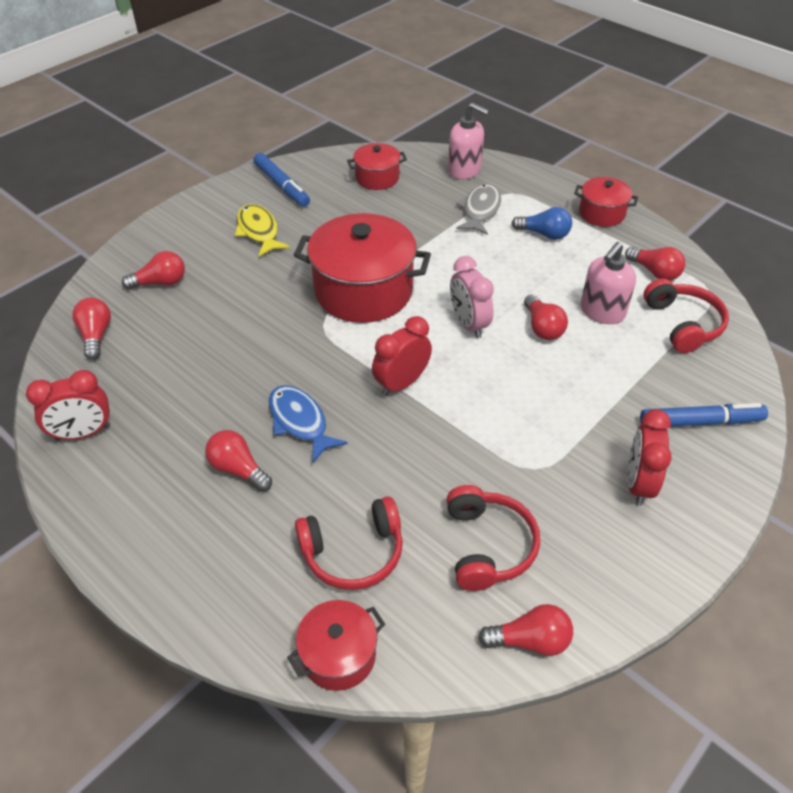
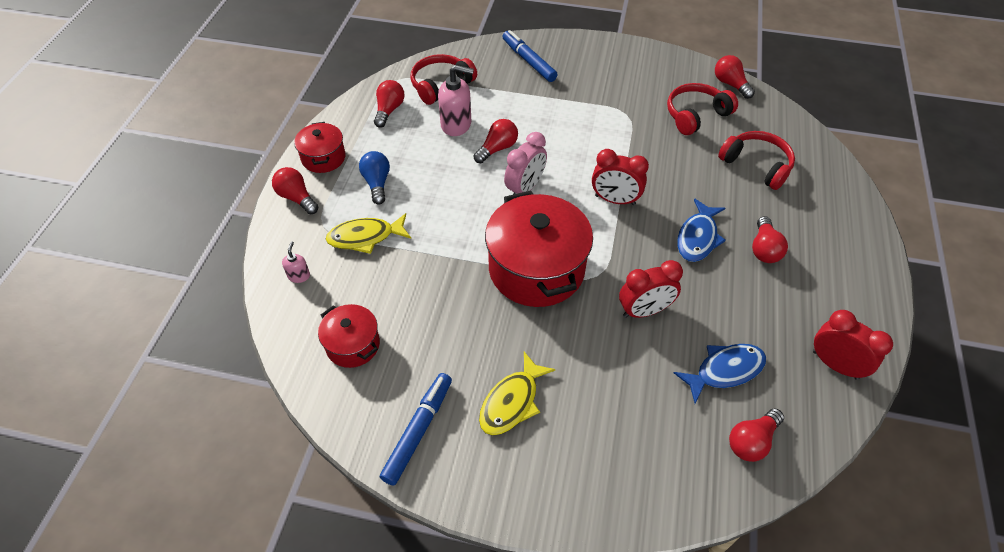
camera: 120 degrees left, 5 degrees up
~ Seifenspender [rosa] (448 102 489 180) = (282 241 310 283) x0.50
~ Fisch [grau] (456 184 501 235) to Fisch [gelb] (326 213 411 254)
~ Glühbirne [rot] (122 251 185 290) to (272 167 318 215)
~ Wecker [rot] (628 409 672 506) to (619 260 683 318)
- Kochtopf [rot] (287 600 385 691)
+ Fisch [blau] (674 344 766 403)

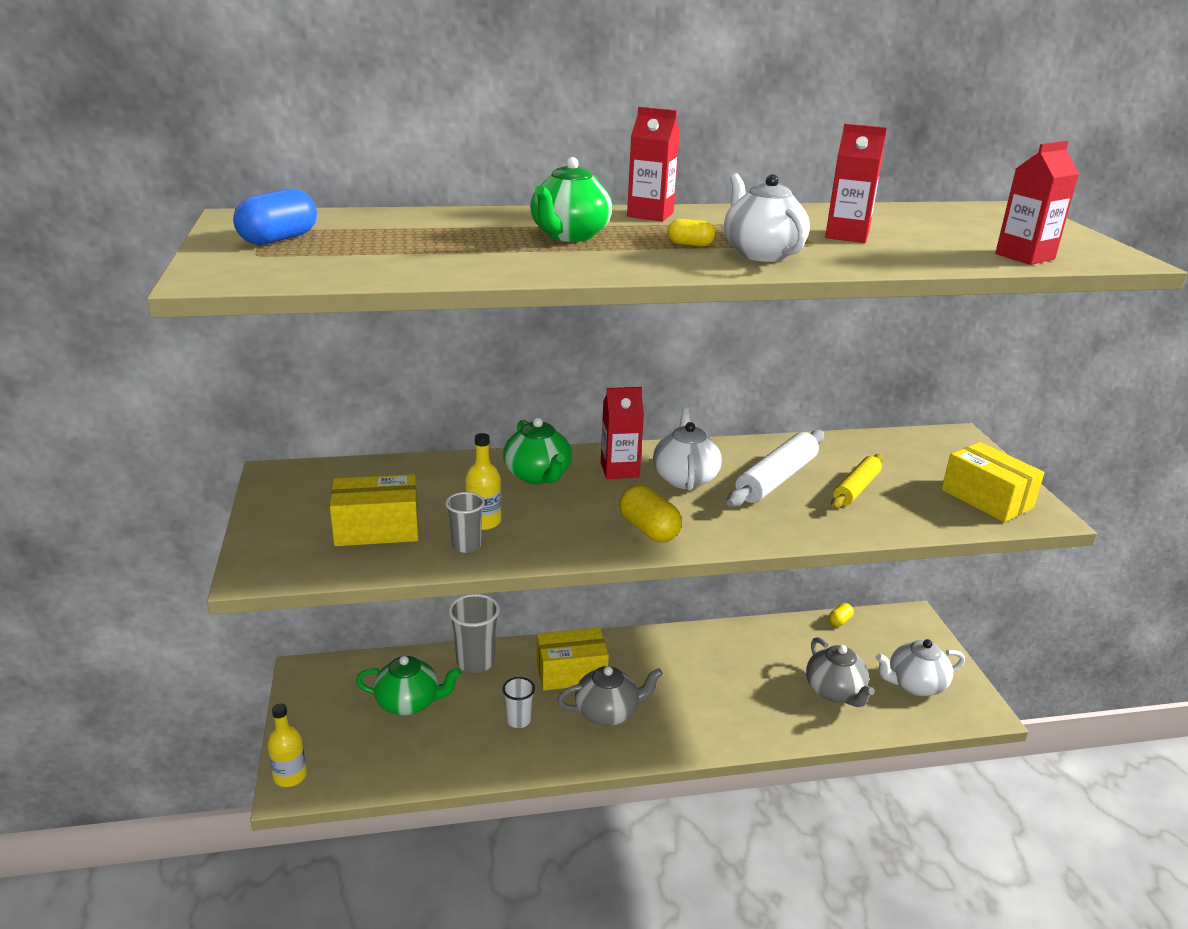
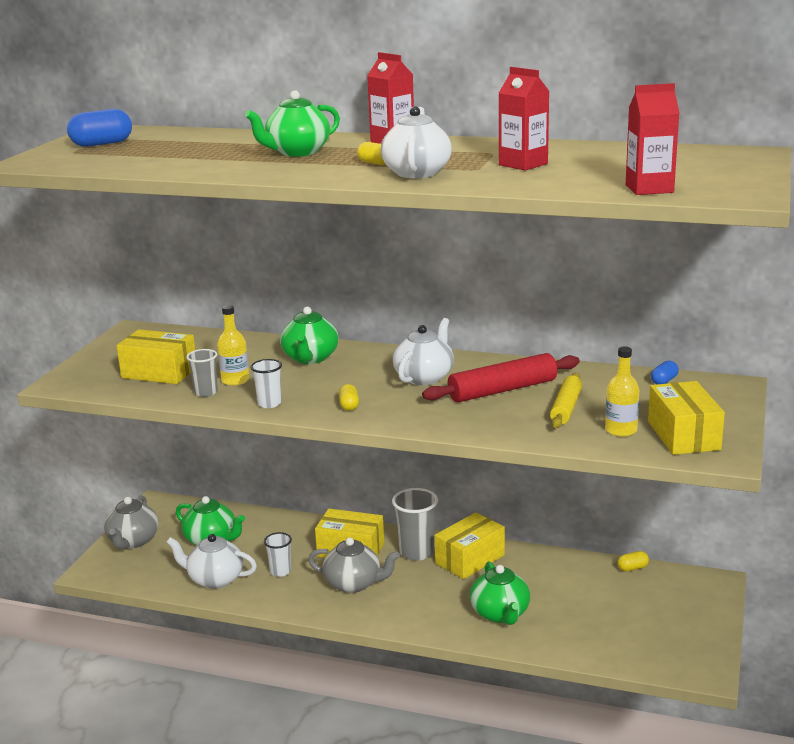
camera: 30 degrees right, 5 degrees down
- Getränkekarton [rot] (601 387 644 479)
~ Nudelholz [weiß] (727 430 824 507) to Nudelholz [rot] (422 353 580 402)
~ Nudelholz [gelb] (831 454 883 509) = (550 373 582 428) 45 degrees counterclockwise
~ Kapsel [gelb] (619 485 682 542) = (339 384 359 411) x0.56
~ Becher [grau] (448 594 500 673) to (392 488 438 561)
~ Teekanne [grau] (806 637 875 707) to (104 495 159 549)
~ Teekanne [weiß] (876 639 965 696) to (167 534 257 589)
~ Flasche [gelb] (267 704 307 787) to (605 347 639 437)
+ Becher [weiß] (250 359 282 408)
+ Kapsel [blau] (651 361 679 384)
+ Schachtel [gelb] (434 512 505 579)
+ Teekanne [grün] (470 561 530 625)

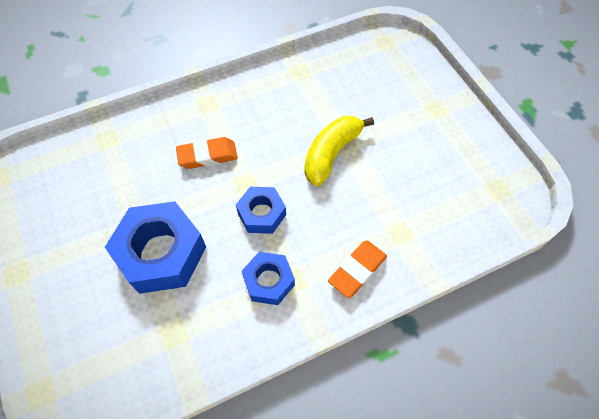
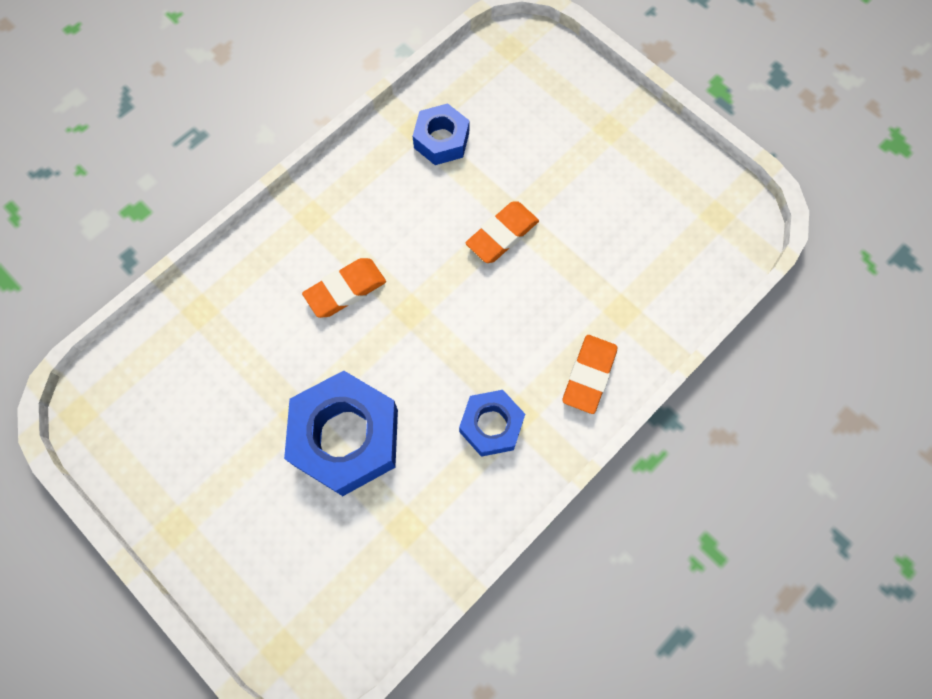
camera: 20 degrees left, 10 degrees up
~ Banane [gelb] (304 116 374 186) to Radiergummi [orange] (465 201 539 263)
~ Sechskantmutter [blau] (236 187 286 234) to (413 103 469 165)

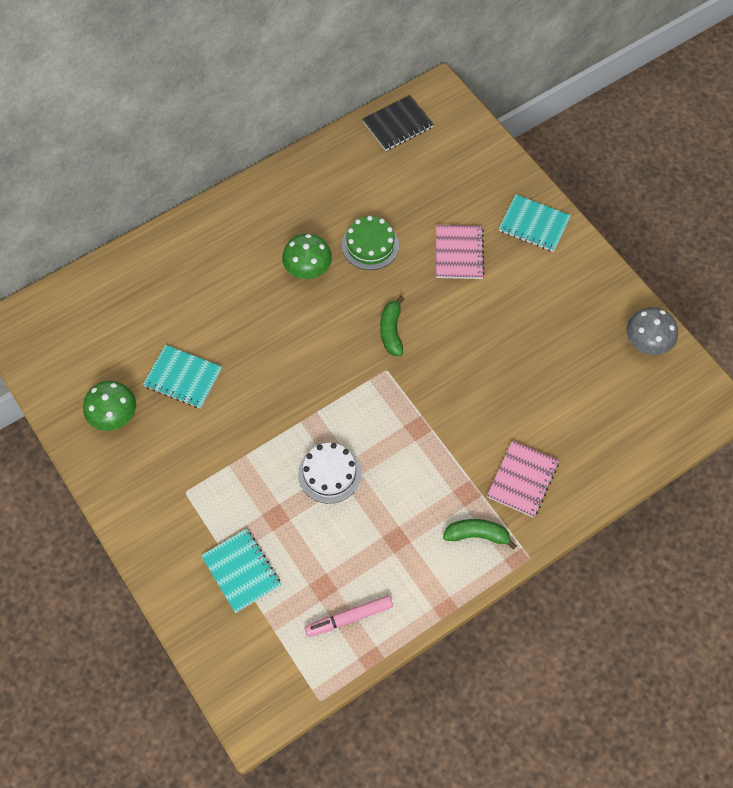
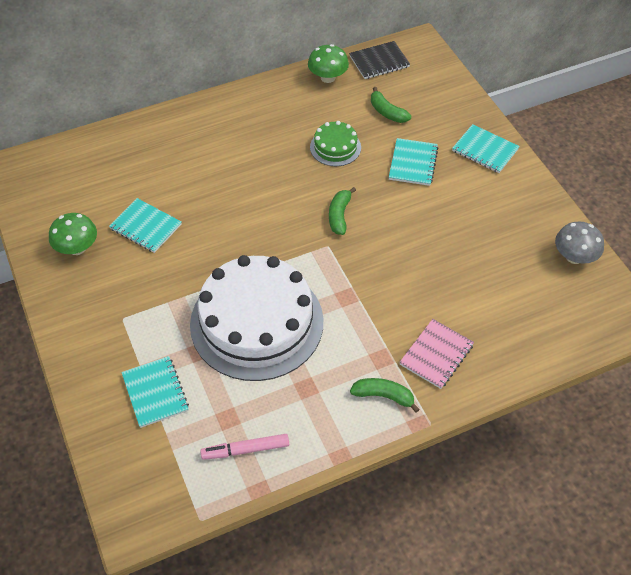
camera: 10 degrees right, 10 degrees down
~ Notizbuch [rosa] (436 225 485 279) to Notizbuch [türkis] (389 138 439 186)
~ Pilz [grün] (282 234 332 279) to (308 44 349 83)
~ Kuchen [weiß] (298 443 361 504) = (190 255 323 381) x2.25
+ Banane [grün] (371 87 411 123)

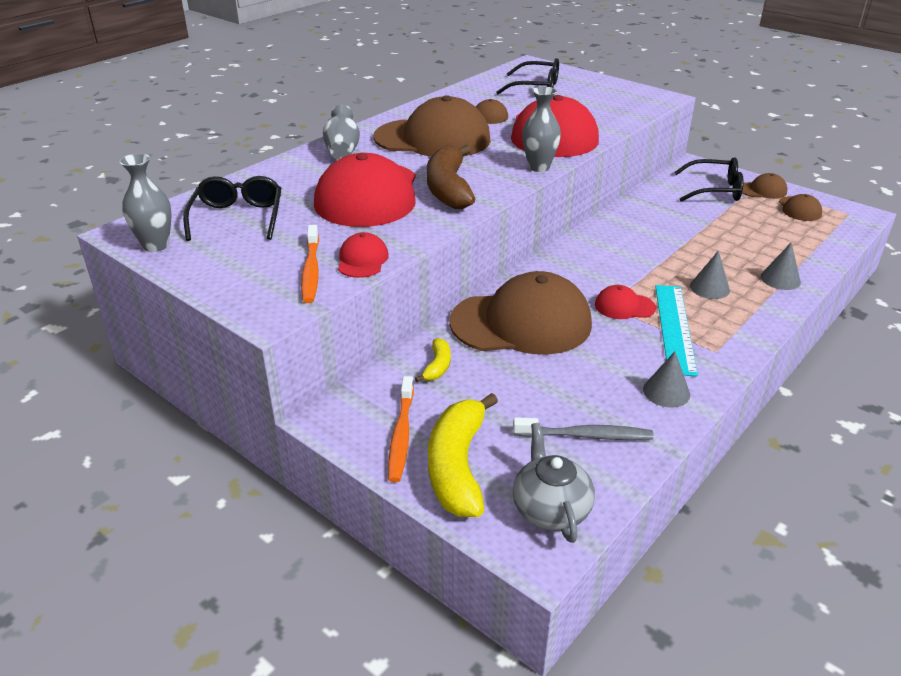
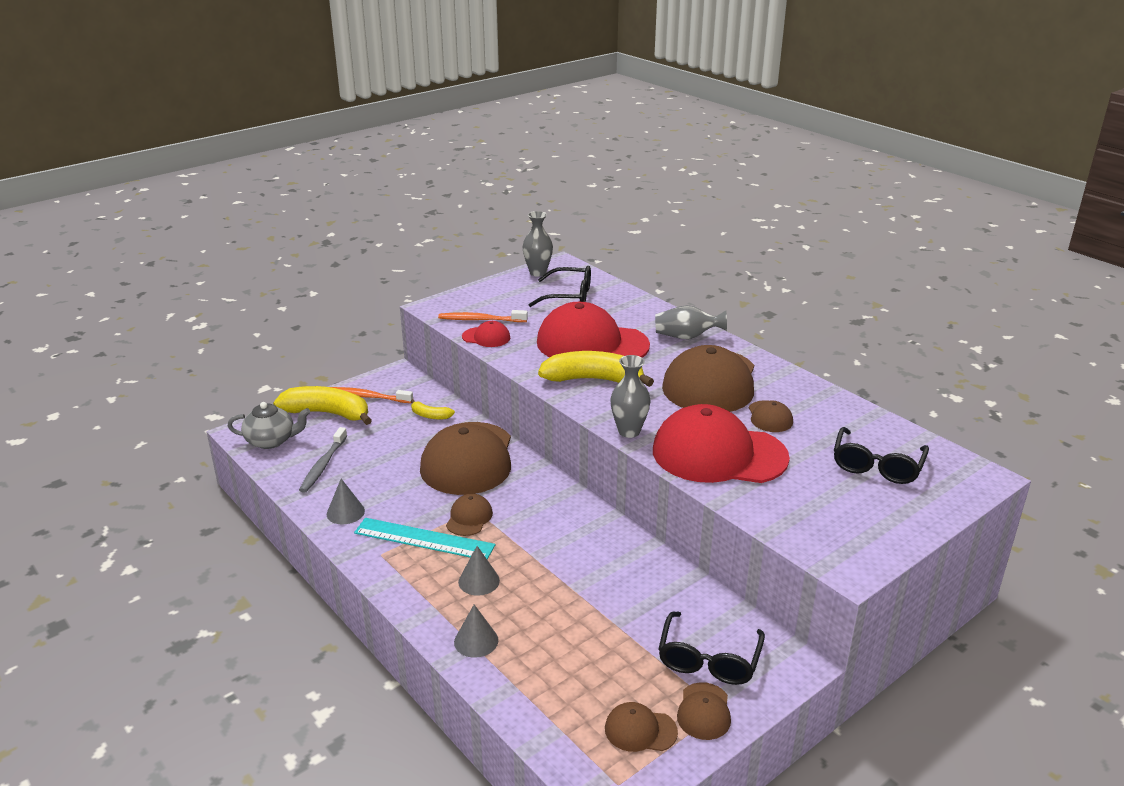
camera: 100 degrees right, 5 degrees down
~ Banane [braun] (427 145 475 209) to Banane [gelb] (538 351 654 387)
~ Kappe [rot] (595 285 656 319) to Kappe [braun] (446 494 493 536)

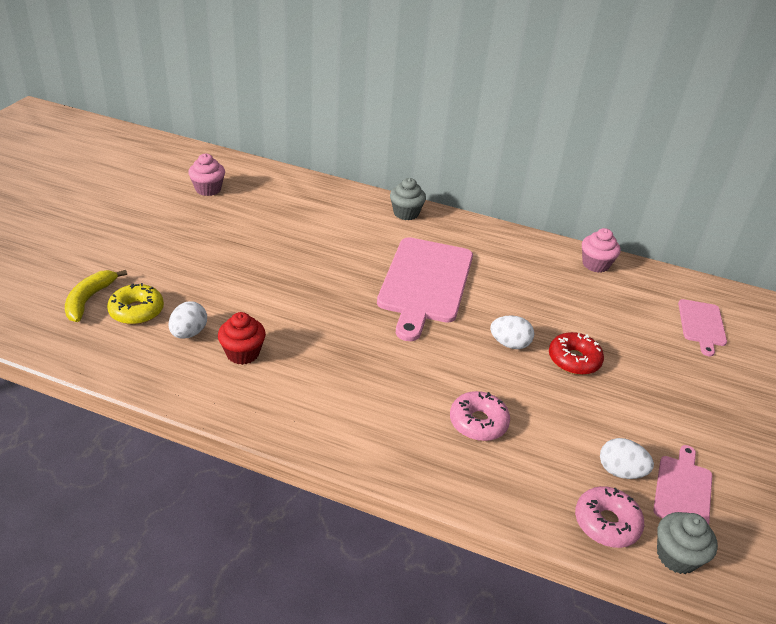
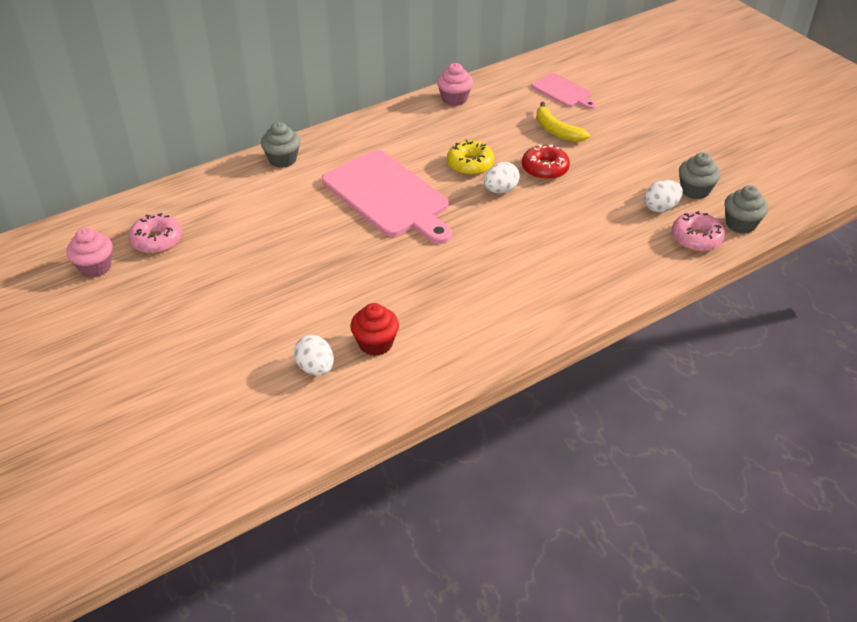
camera: 50 degrees left, 5 degrees up
~ Banane [gelb] (65 270 127 322) to (536 102 590 142)
~ Donut [gelb] (107 283 164 325) to (447 139 495 175)
~ Donut [rosa] (450 391 510 441) to (128 213 182 254)
~ Schneidebrett [rosa] (653 445 712 525) to Muffin [grau] (679 152 721 199)

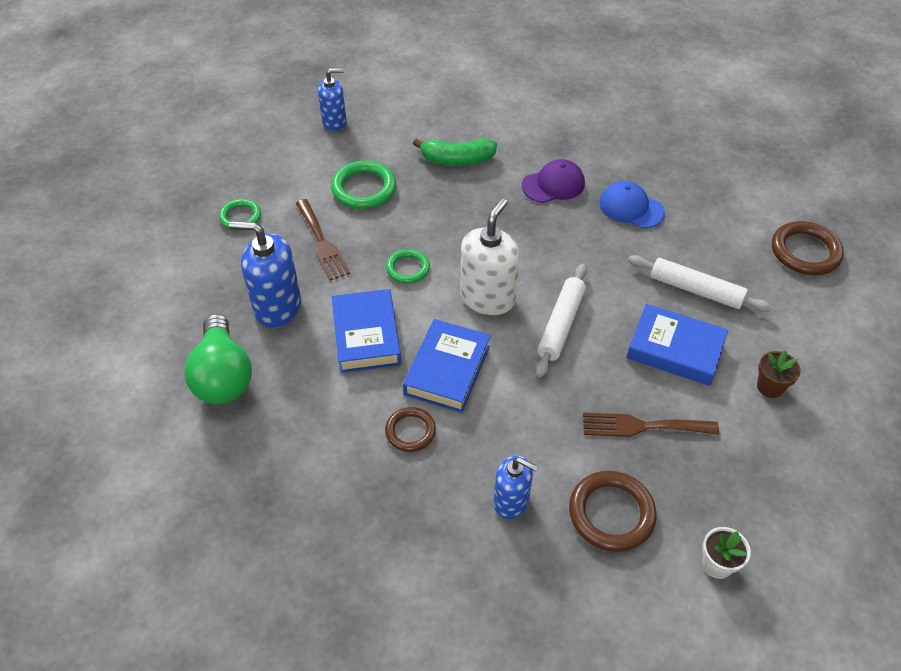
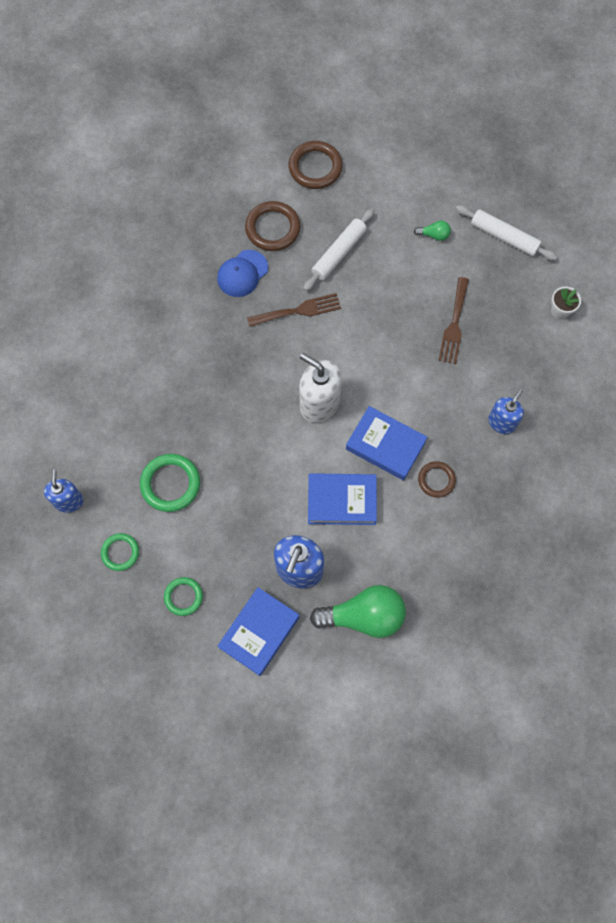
camera: 80 degrees left, 20 degrees up
- Banane [grün] (413 138 497 166)
- Kappe [lila] (522 159 585 203)
~ Gabel [braun] (296 199 350 281) to (247 293 341 327)
~ Ring [grün] (386 249 430 284) to (101 533 139 571)
~ Nudelholz [weiß] (535 264 587 378) to (456 205 557 261)
~ Buch [blau] (626 304 728 386) to (218 587 299 676)
~ Blumentopf [braun] (757 350 801 398) to Glühbirne [grün] (414 221 451 241)
~ Ring [braun] (569 471 657 552) to (245 201 301 251)

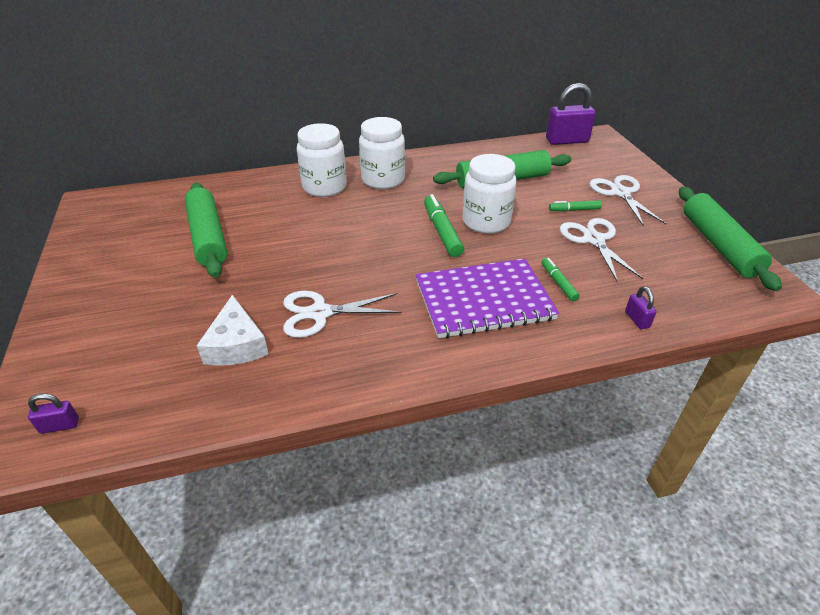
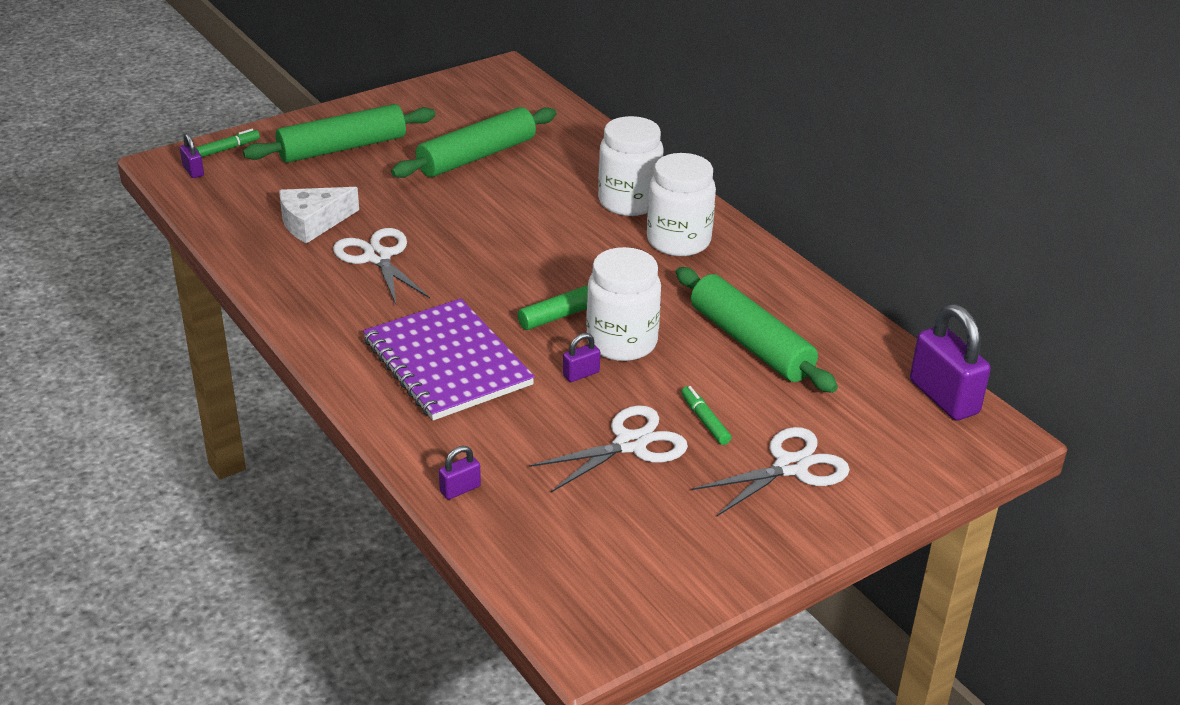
camera: 70 degrees right, 5 degrees down
~ Nudelholz [grün] (679 187 782 291) to (243 104 435 163)
~ Filzstift [grün] (542 258 580 302) to (196 129 260 157)
+ Vorhängeschloss [lila] (563 333 600 382)

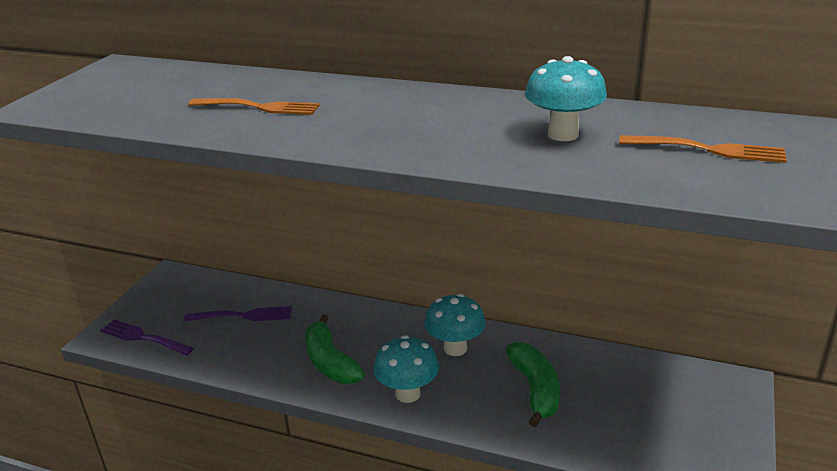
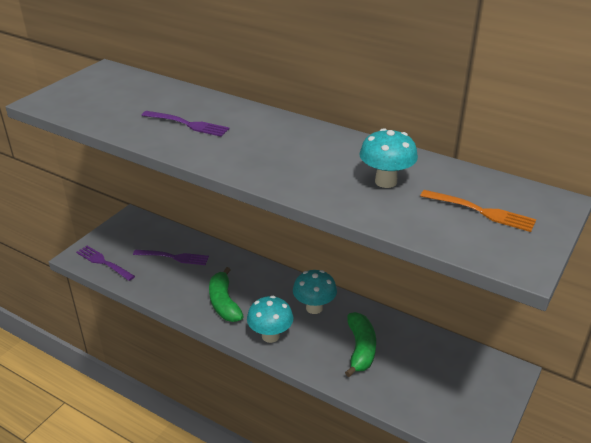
camera: 10 degrees right, 5 degrees up
~ Gabel [orange] (188 98 320 115) to Gabel [lila] (141 111 230 137)

